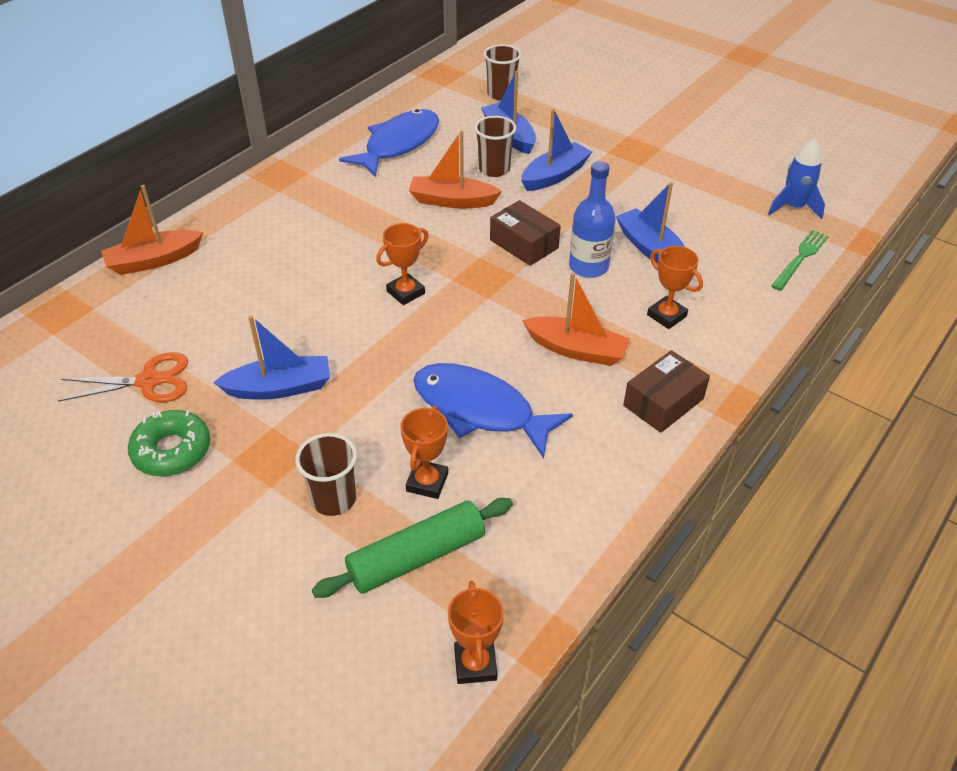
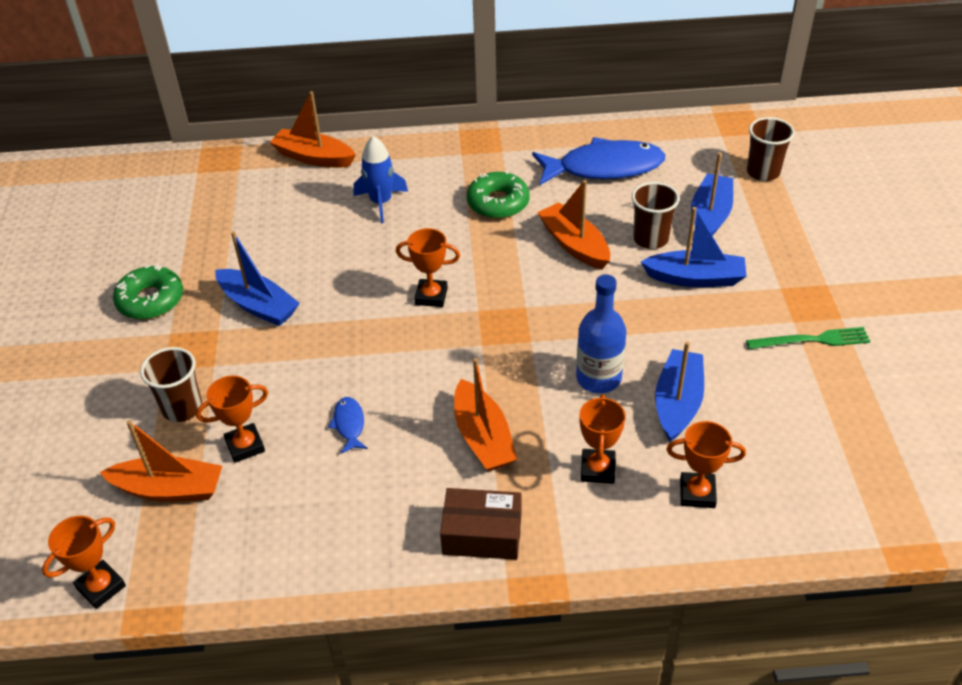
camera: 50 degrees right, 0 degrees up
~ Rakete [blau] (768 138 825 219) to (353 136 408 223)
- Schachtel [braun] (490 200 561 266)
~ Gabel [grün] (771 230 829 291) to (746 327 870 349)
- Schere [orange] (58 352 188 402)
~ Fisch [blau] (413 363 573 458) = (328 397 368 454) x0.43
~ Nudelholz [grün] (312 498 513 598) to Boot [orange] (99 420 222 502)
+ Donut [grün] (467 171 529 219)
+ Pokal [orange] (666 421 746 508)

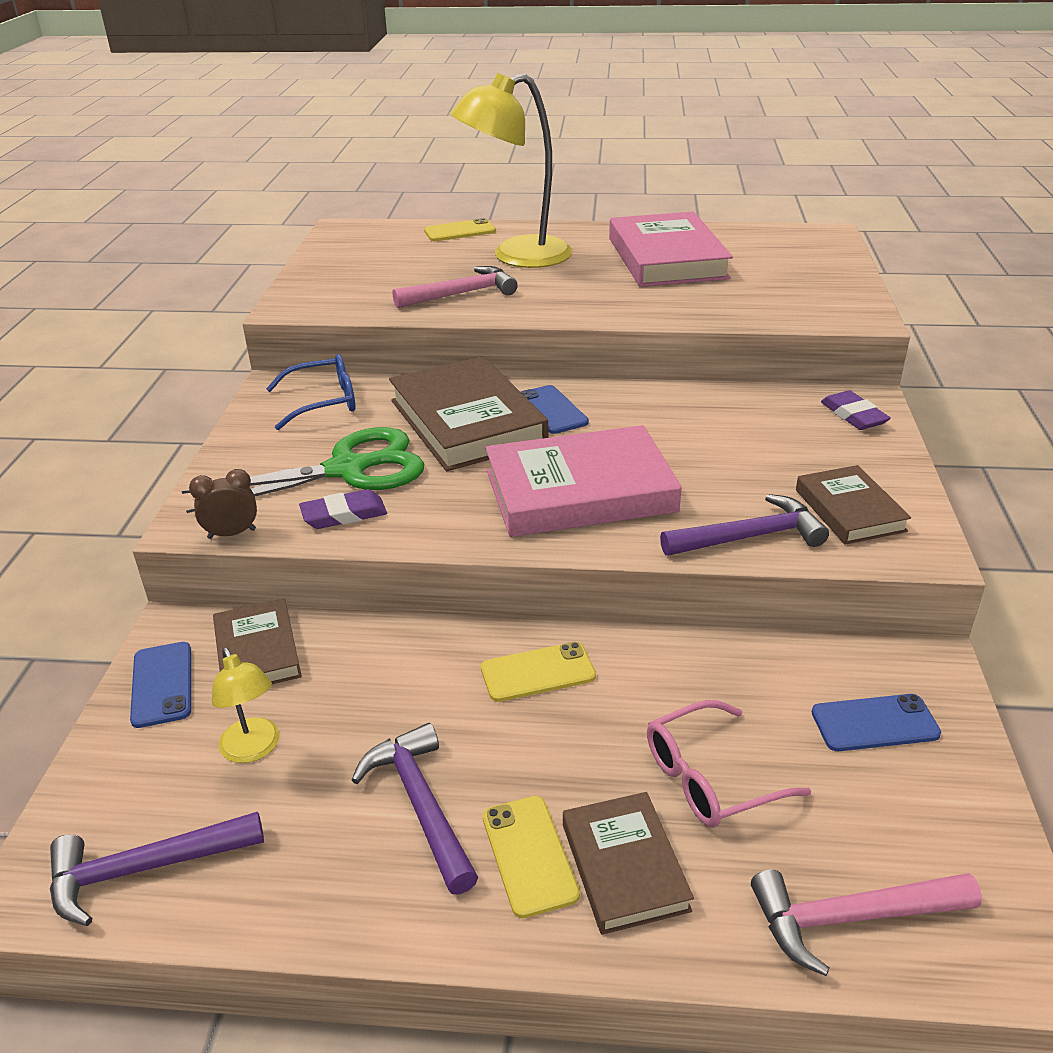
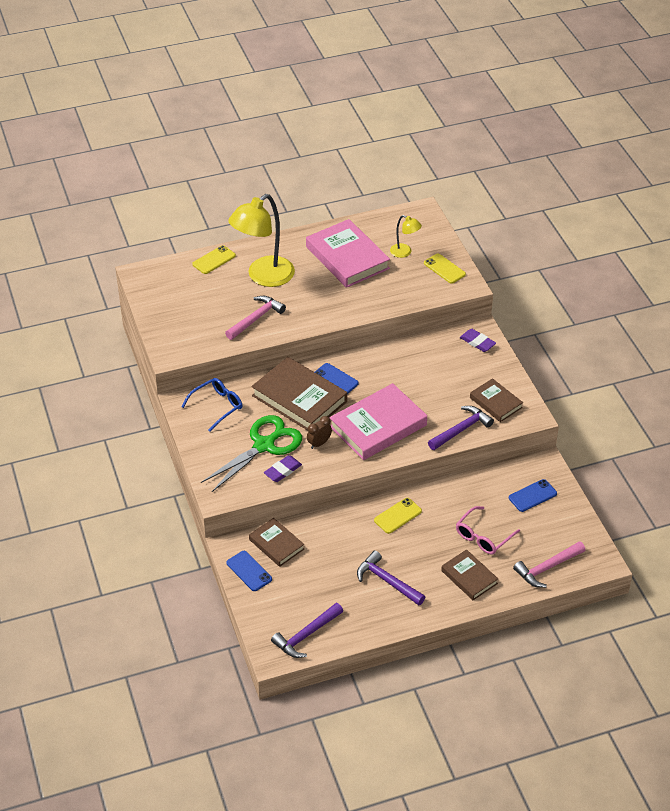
camera: 25 degrees left, 10 degrees up
~ Wecker [braun] (189 469 257 539) to (307 416 332 449)
~ Lampe [gelb] (212 648 279 763) to (390 215 422 258)
~ Handy [gelb] (483 796 580 918) to (424 254 466 284)

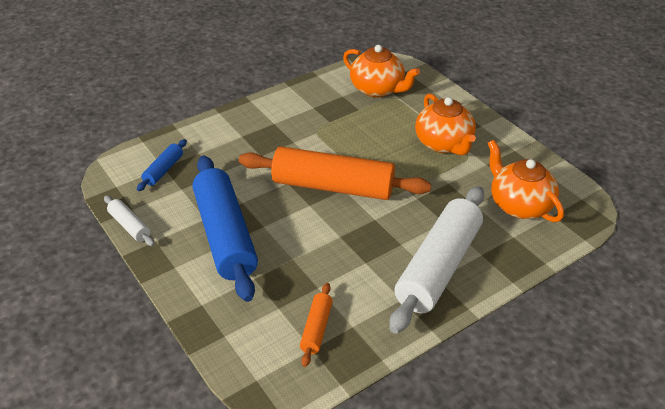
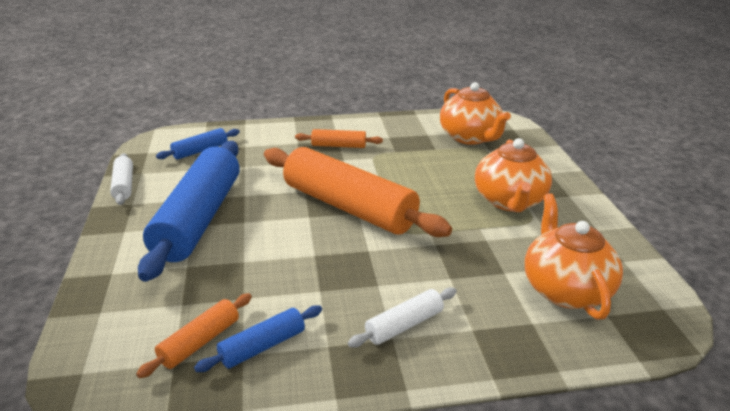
camera: 25 degrees right, 10 degrees down
~ Nudelholz [weiß] (389 186 484 334) = (348 288 457 347) x0.45
+ Nudelholz [orange] (295 129 383 148)
+ Nudelholz [blau] (194 305 322 372)

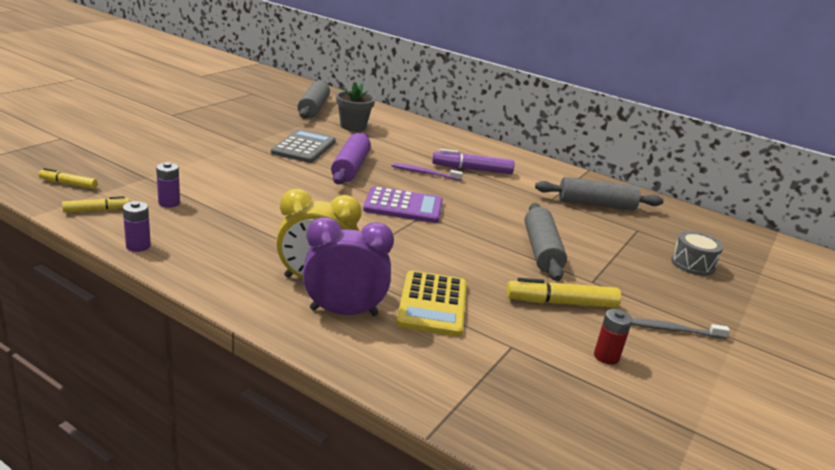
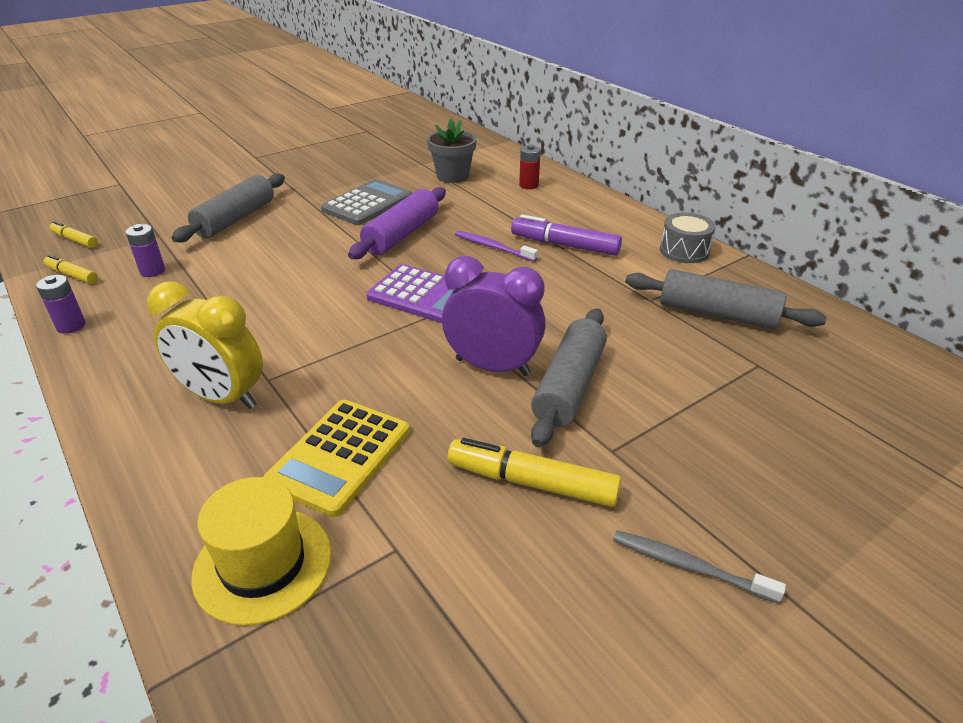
camera: 25 degrees right, 10 degrees up
~ Nudelholz [grau] (297 81 330 118) to (171 173 285 242)
~ Filzstift [gelb] (62 196 129 213) = (43 255 98 284) 150 degrees counterclockwise
~ Wecker [lila] (303 217 394 316) to (442 256 545 376)
~ Trommel [grau] (671 231 723 276) to (660 212 716 263)
~ Batterie [rot] (594 309 632 365) to (519 145 541 189)
+ Hut [gelb] (191 477 331 626)

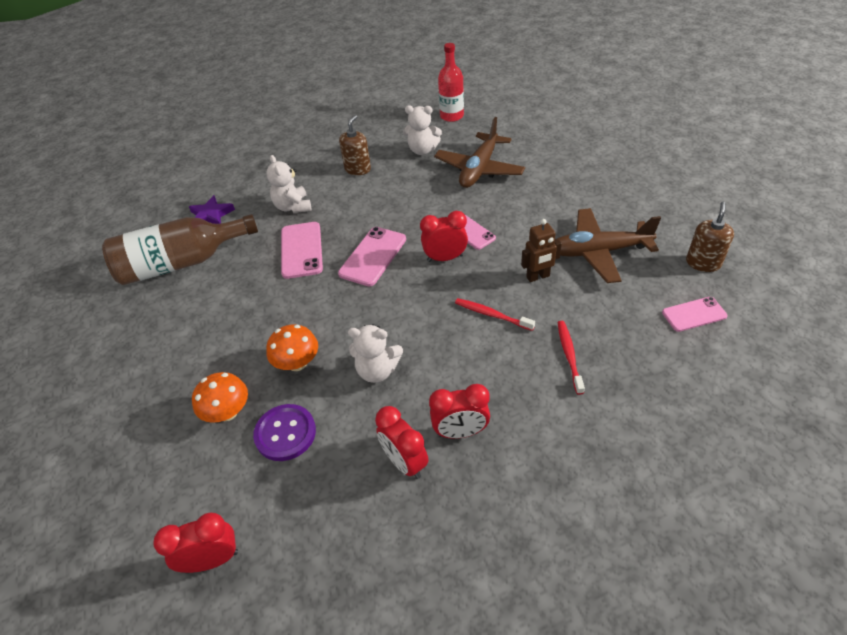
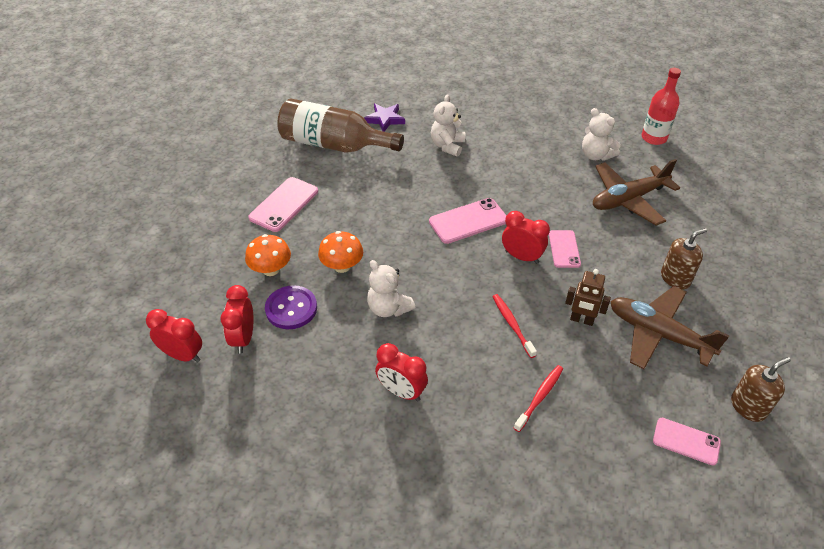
camera: 35 degrees right, 0 degrees up
~ Seifenspender [braun] (339 115 371 175) to (661 228 707 290)
~ Handy [rosa] (281 222 323 279) to (248 177 318 232)
~ Wecker [rot] (375 406 429 479) to (220 285 253 354)

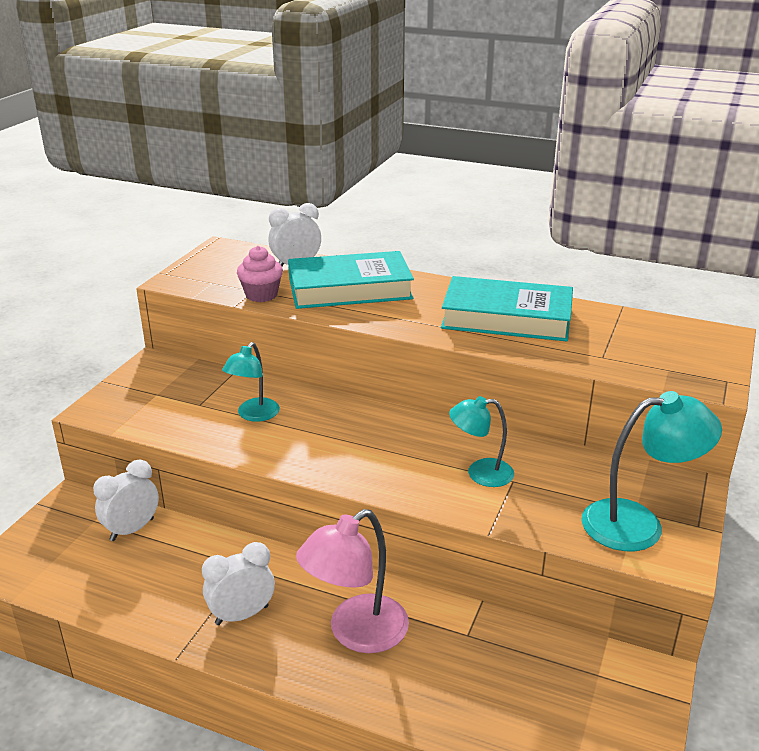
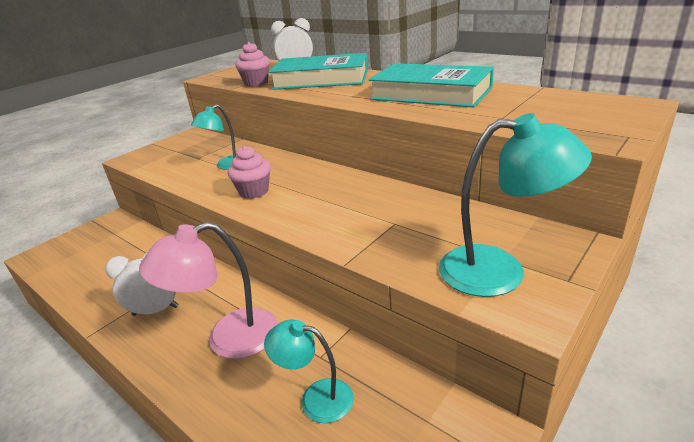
camera: 20 degrees right, 0 degrees up
~ Lampe [türkis] (449 396 514 487) to (264 320 354 423)
- Wecker [weiß] (93 460 159 541)
+ Muffin [rosa] (227 146 271 199)

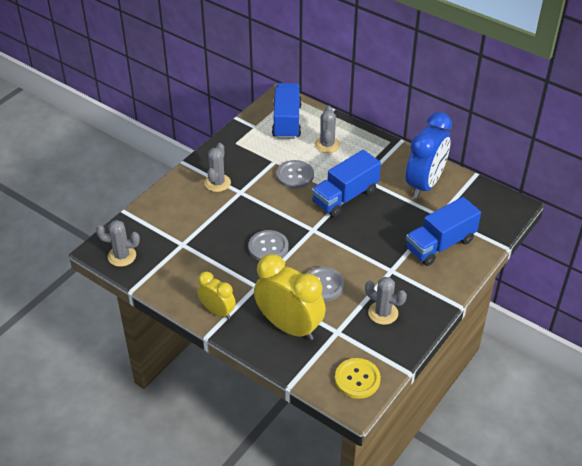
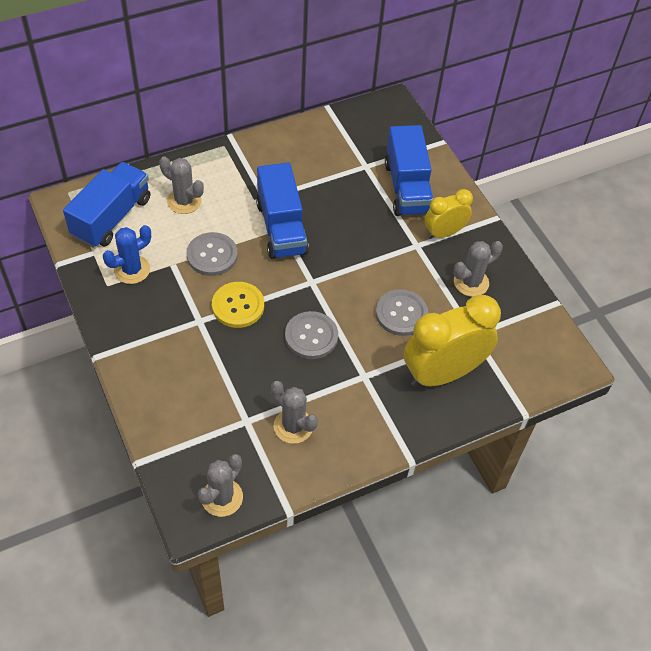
camera: 65 degrees left, 10 degrees up
~ Lastwagen [blau] (272 83 302 139) = (63 162 150 248) 90 degrees clockwise
- Wecker [blau] (406 112 452 199)
~ Kaktus [grau] (204 143 231 192) to (271 381 318 444)
~ Wecker [gelb] (197 272 236 319) to (424 189 473 239)
~ Knopf [gelb] (335 358 381 399) to (212 282 264 328)
+ Kaktus [blau] (103 225 151 284)

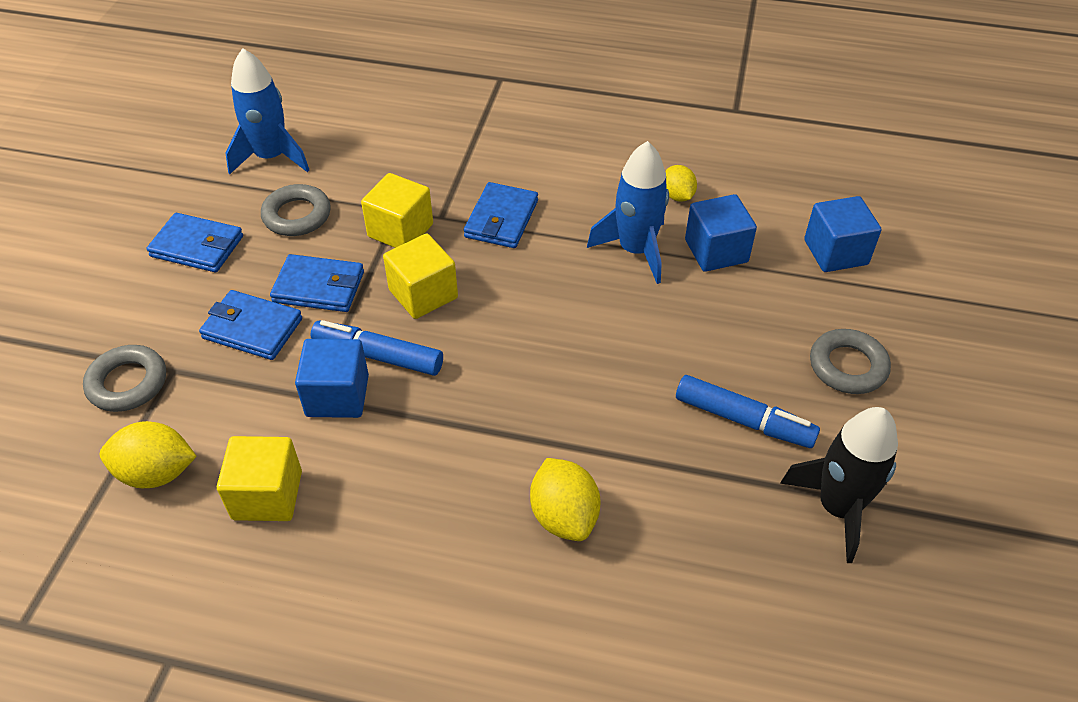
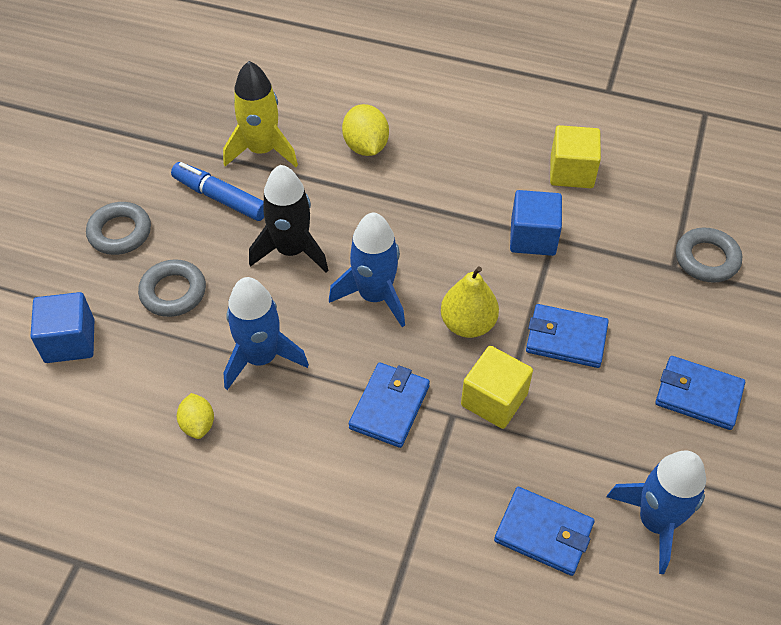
camera: 175 degrees left, 5 degrees up
~ Ring [grau] (261 184 331 236) to (138 259 206 317)
- Kubus [blau] (685 194 757 272)
~ Kubus [gelb] (383 234 458 319) to Birne [gelb] (441 266 499 338)
~ Geldbörse [blau] (199 290 302 360) to (494 487 595 576)
- Filzstift [blau] (311 320 443 376)
~ Rakete [schwarz] (780 407 898 563) to (249 165 328 273)
- Zitrone [gelb] (100 421 197 488)
+ Rakete [gelb] (223 61 298 167)
+ Rakete [blau] (329 212 405 327)

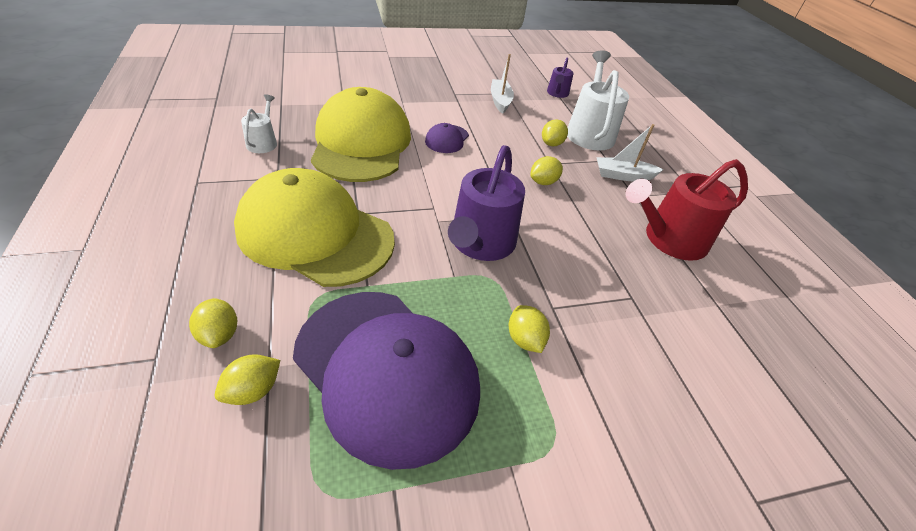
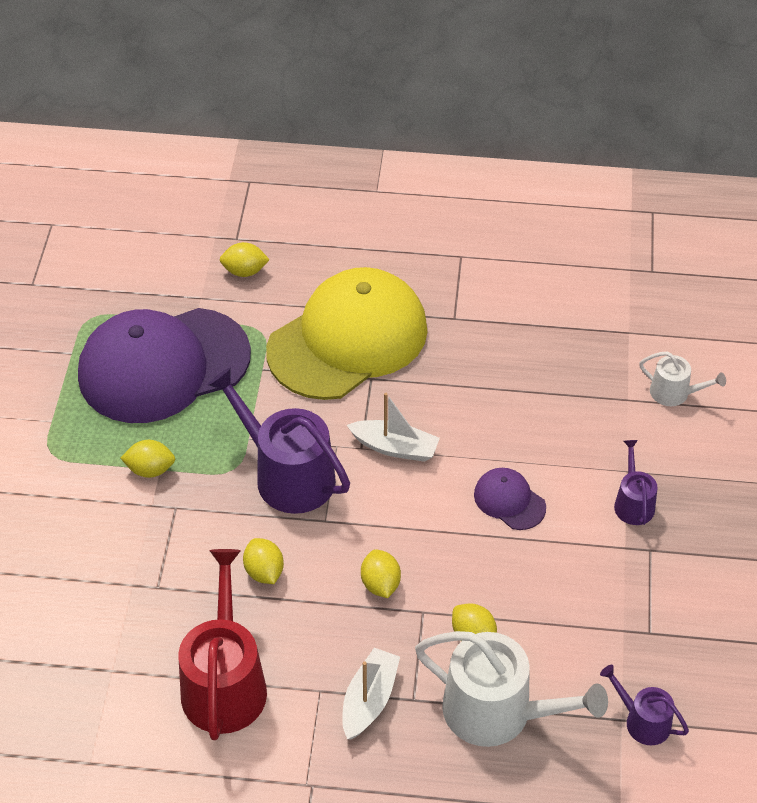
camera: 115 degrees right, 5 degrees up
~ Boot [weiß] (491 54 514 114) to (347 393 440 462)
- Kappe [gelb] (311 87 411 182)
~ Gießkanne [weiß] (241 94 277 153) to (639 352 726 406)
~ Zitrone [gelb] (215 354 280 405) to (243 538 284 584)
+ Gießkanne [lila] (614 440 658 525)

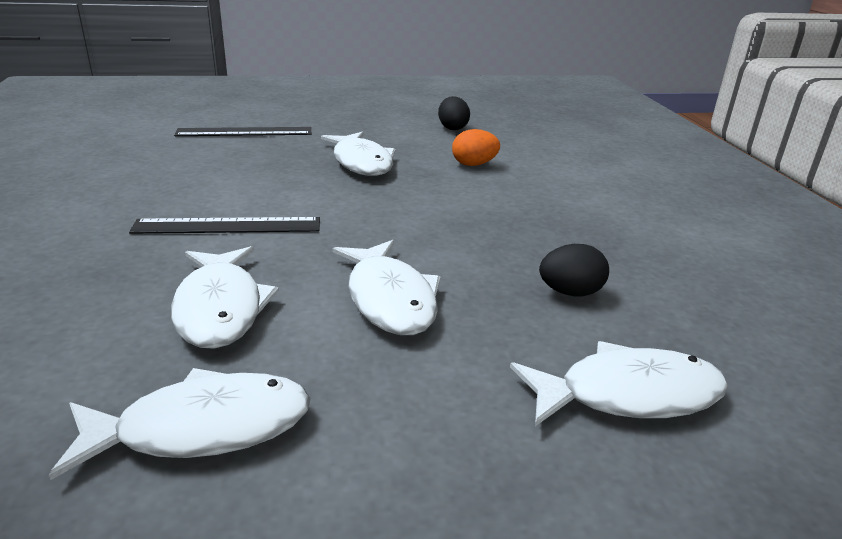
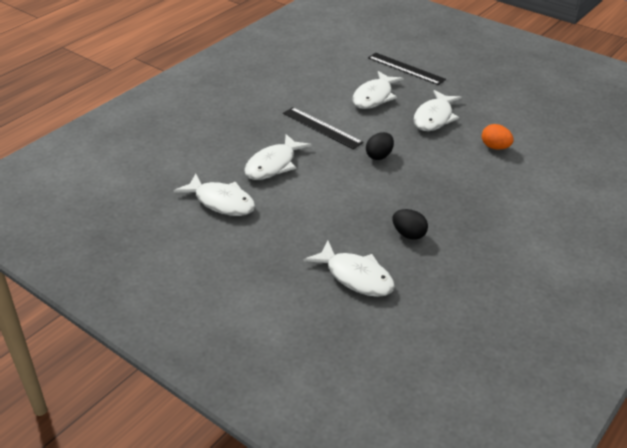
camera: 50 degrees right, 10 degrees up
~ Ei [schwarz] (438 96 470 130) to (366 132 394 160)
~ Fisch [weiß] (332 240 441 335) to (352 71 404 109)

